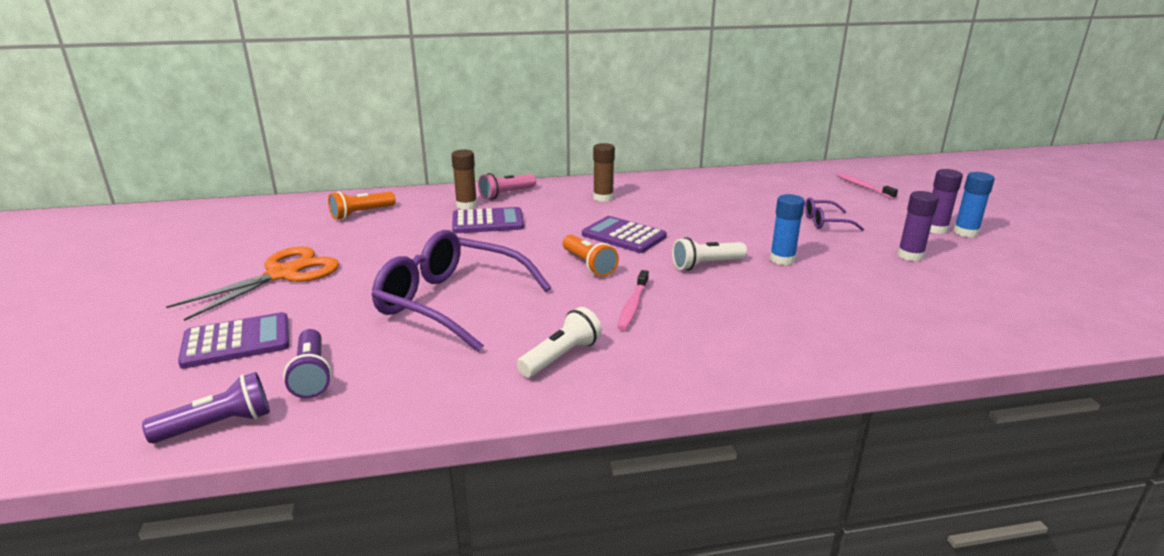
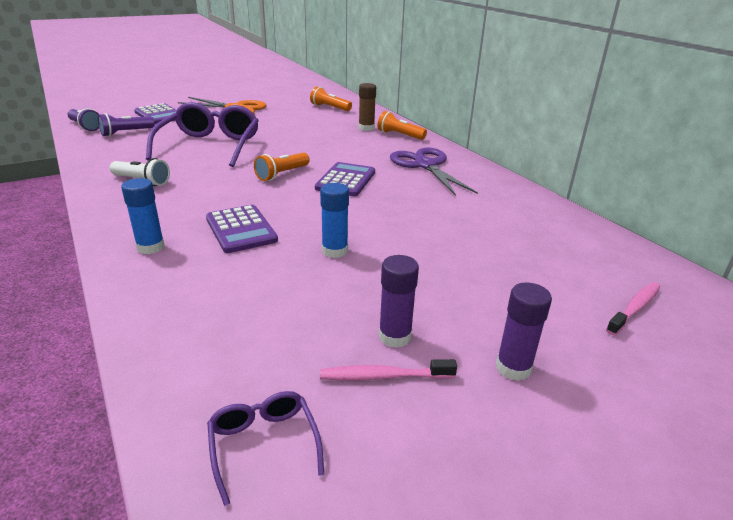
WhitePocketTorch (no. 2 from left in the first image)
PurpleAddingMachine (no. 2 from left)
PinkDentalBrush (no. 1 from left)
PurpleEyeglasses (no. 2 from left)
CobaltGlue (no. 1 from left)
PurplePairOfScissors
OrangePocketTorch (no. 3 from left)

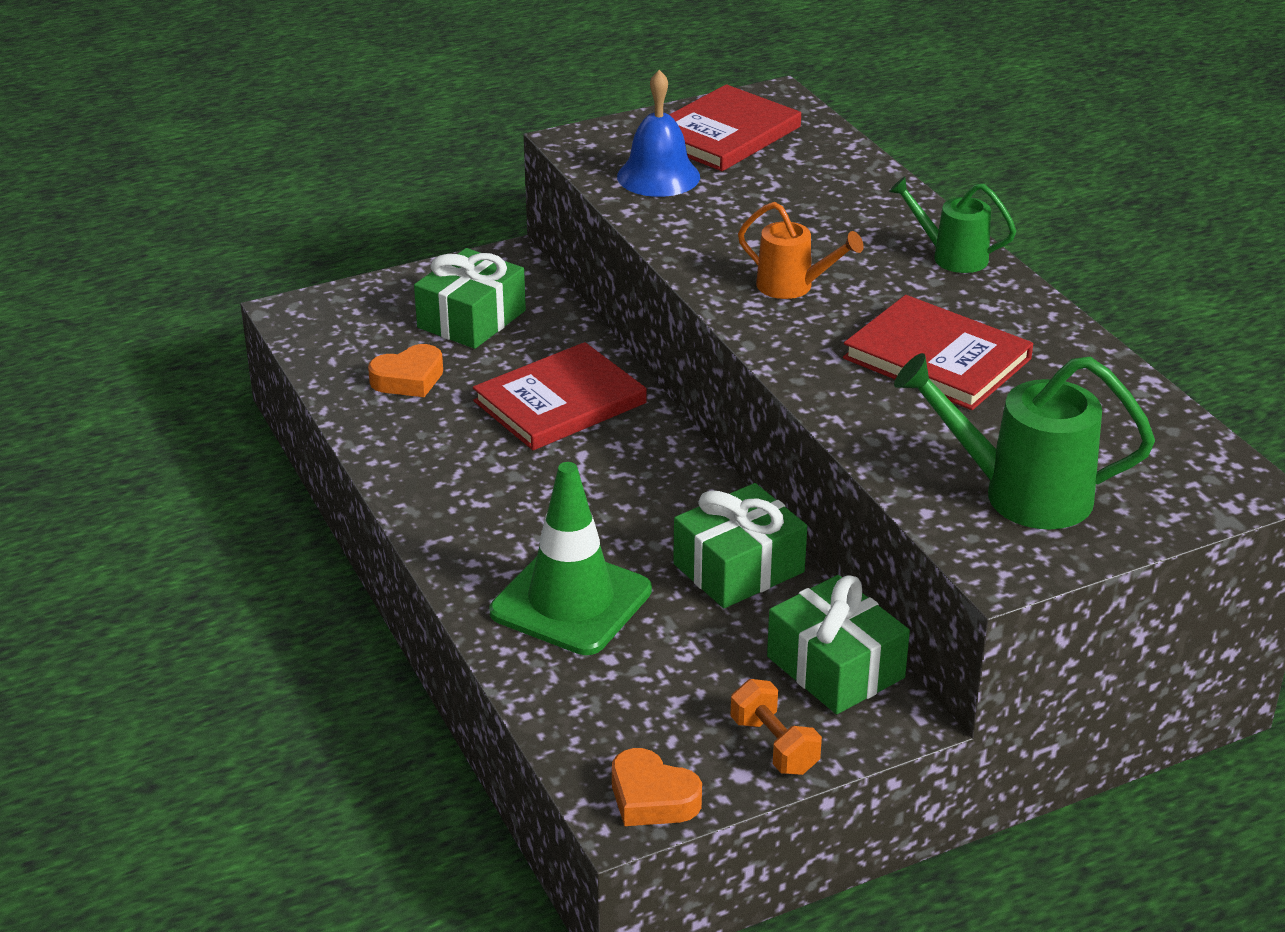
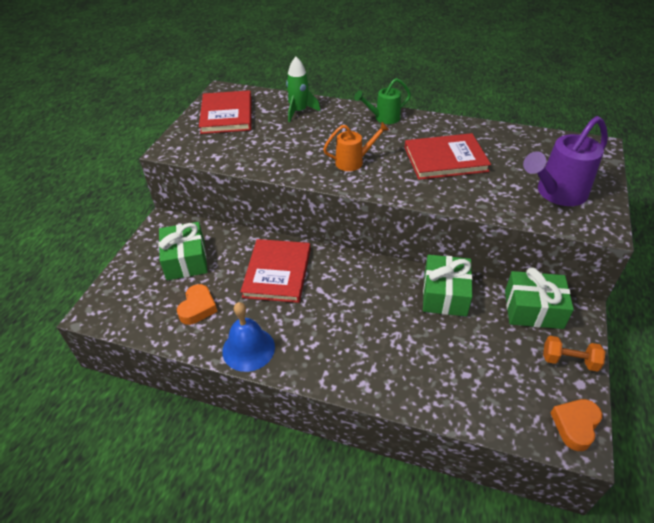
EmeraldTrafficCone
EmeraldSpaceship
CobaltSchoolBell
PurpleWateringPot
OrangeHeartShape (no. 2 from left)

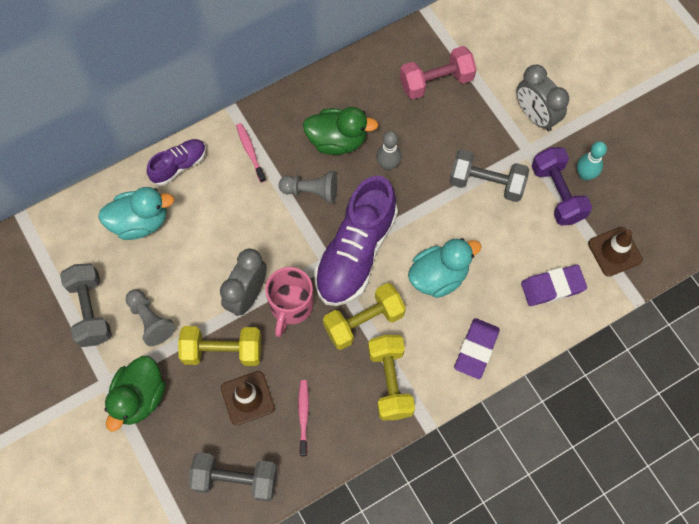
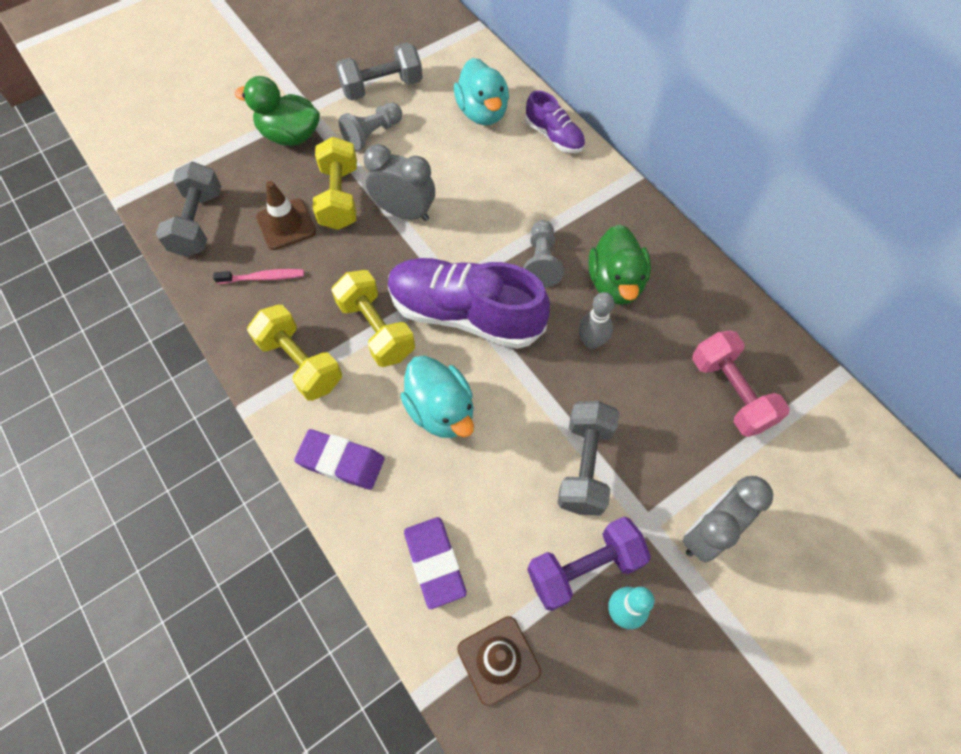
PinkDentalBrush (no. 1 from left in the first image)
PinkTeaMug
YellowFreeWeight (no. 1 from left)

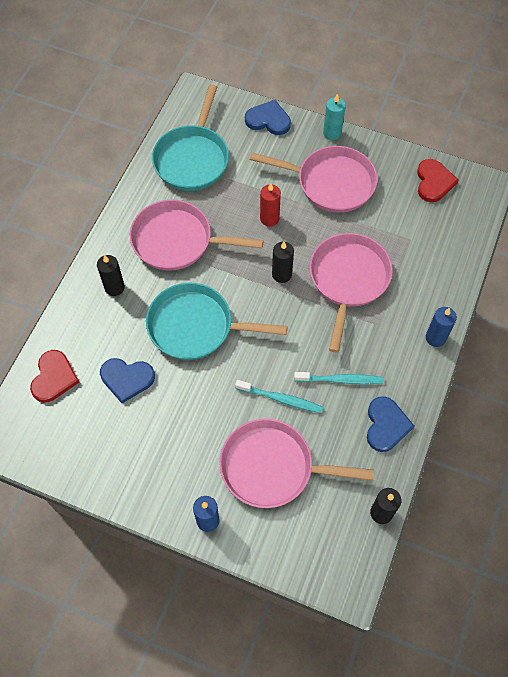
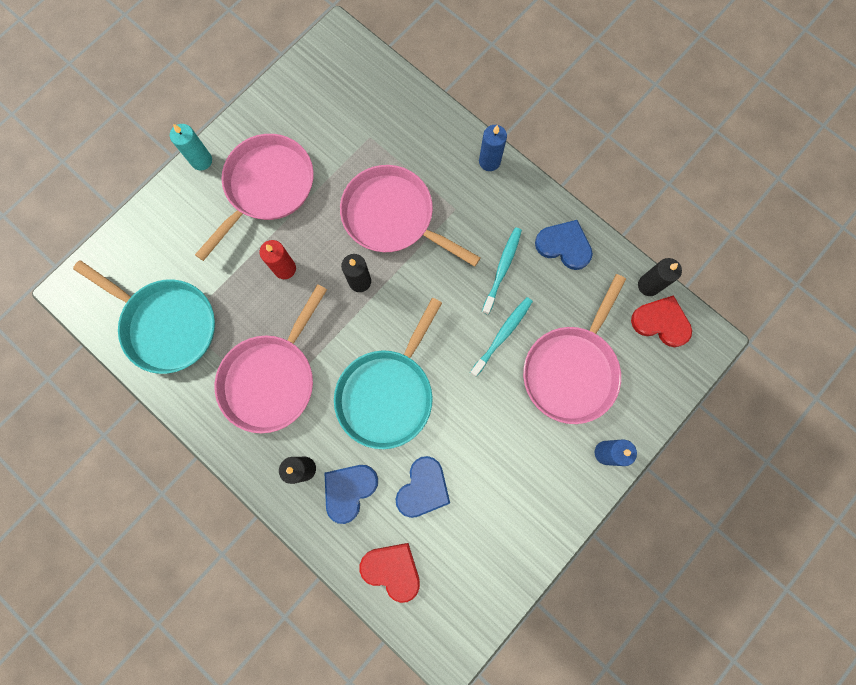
CobaltHeartShape (no. 1 from left)
RedHeartShape (no. 2 from left)

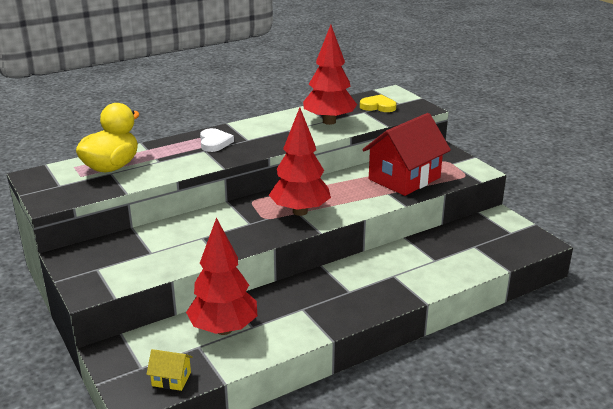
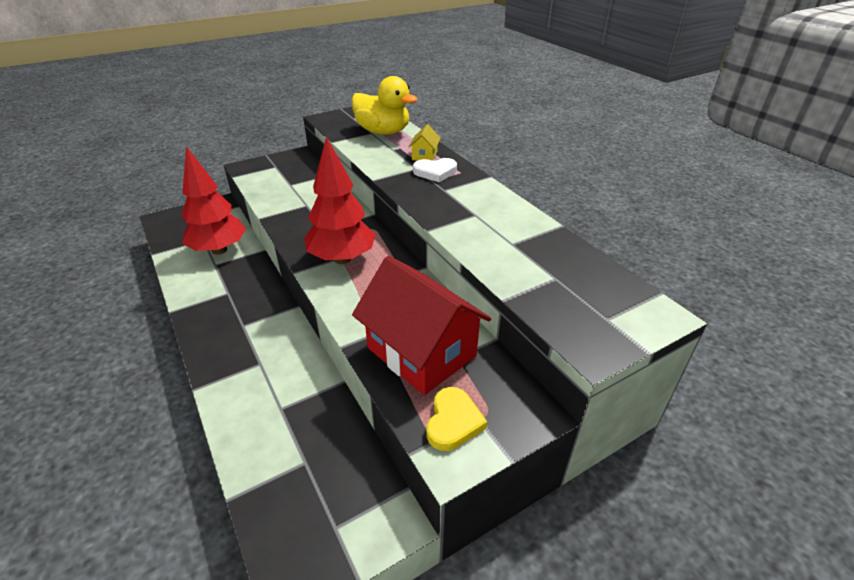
RedToyTree (no. 3 from left in the first image)
YellowHouse
YellowHeartShape

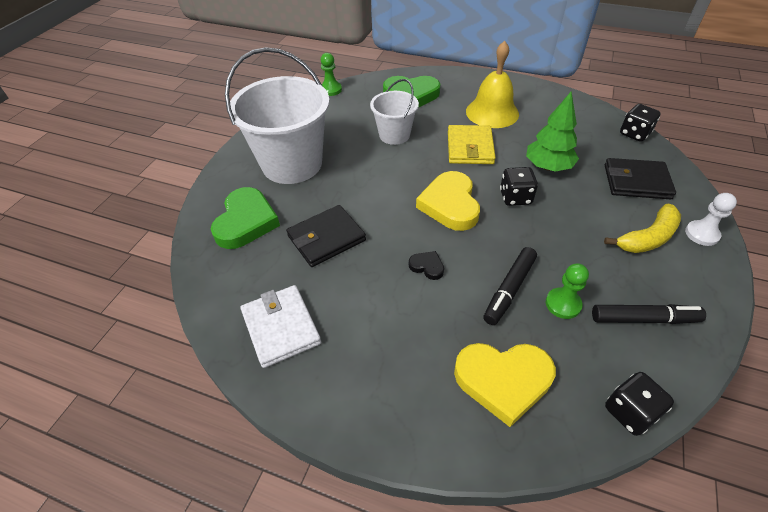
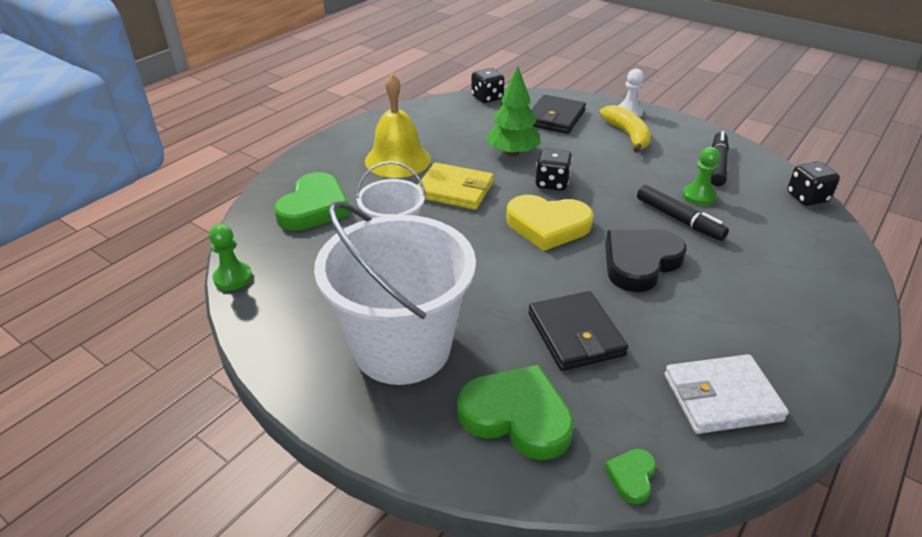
YellowHeartShape (no. 2 from left in the first image)
EmeraldHeartShape (no. 3 from left)
JetBlackHeartShape

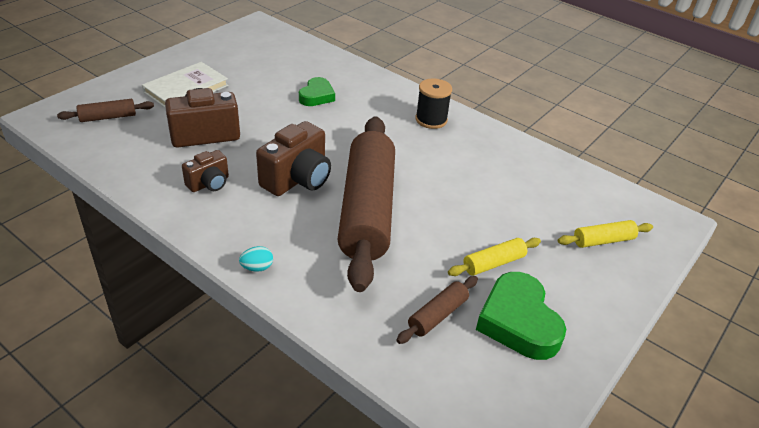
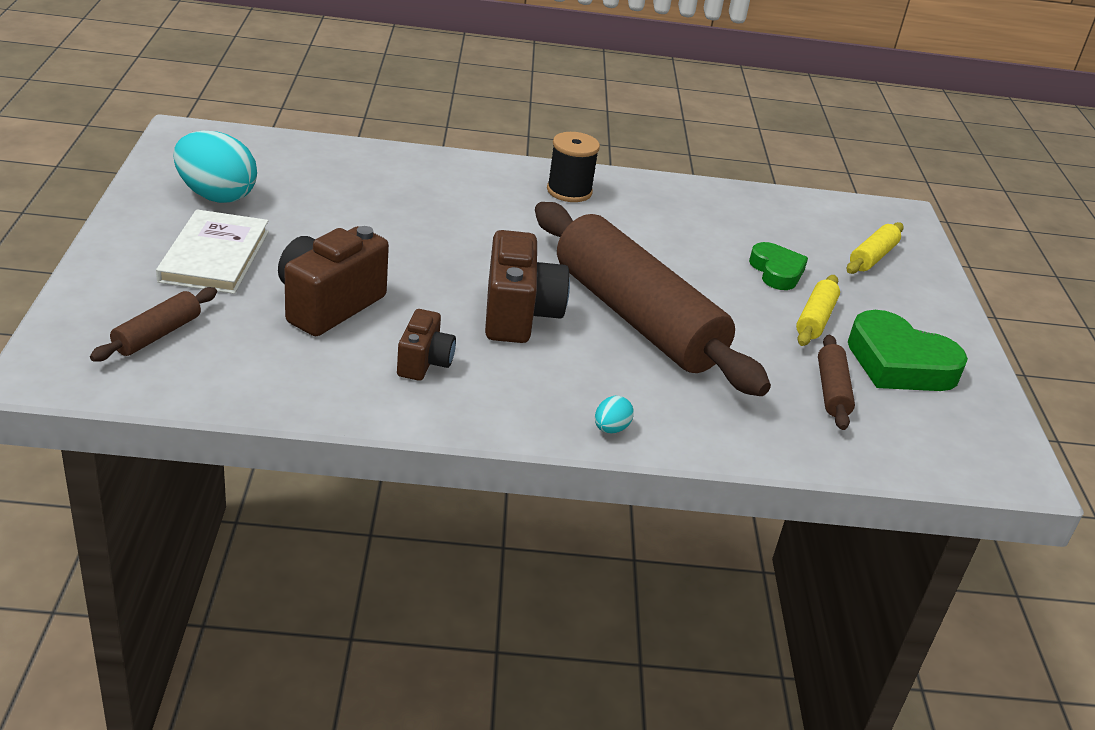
AquaToyEgg (no. 1 from left)
EmeraldHeartShape (no. 1 from left)

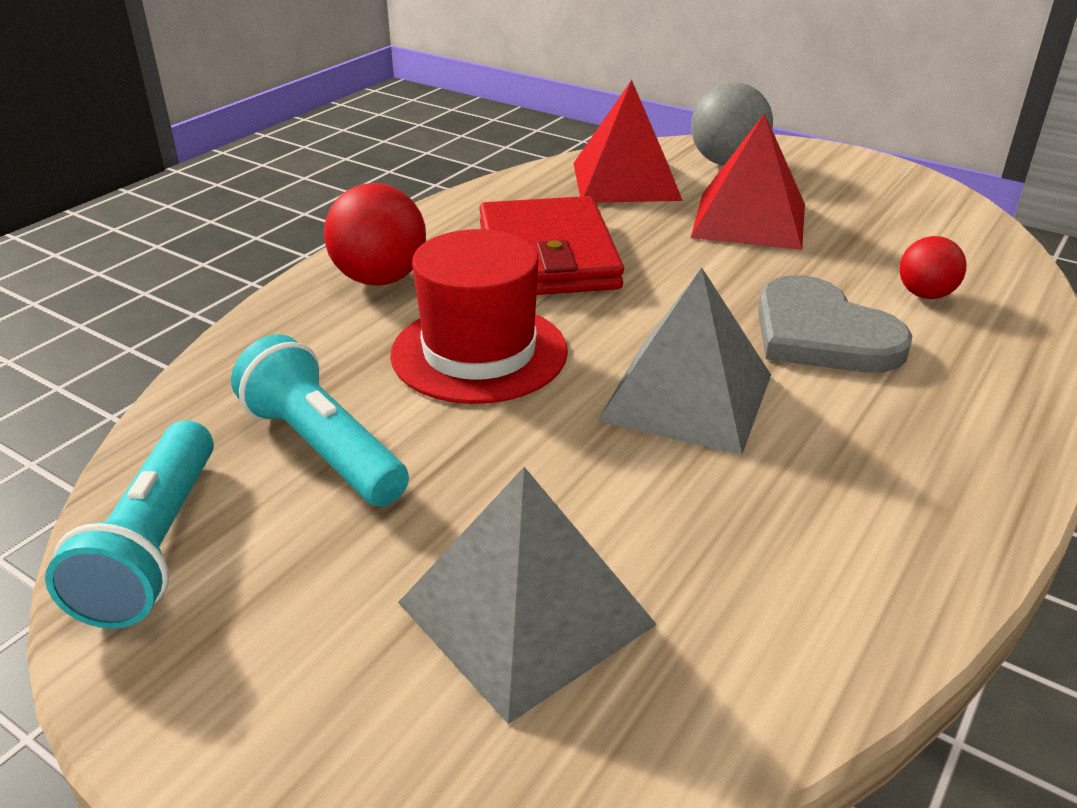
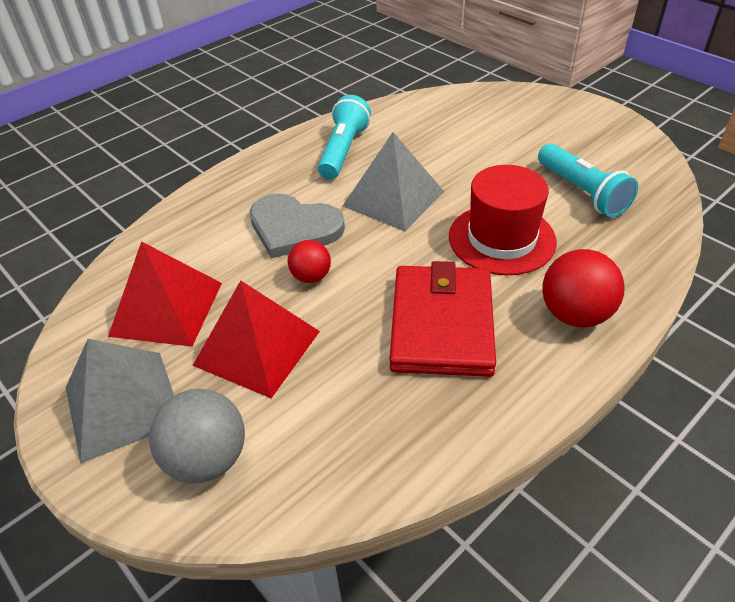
AquaPocketTorch (no. 1 from left)
GraySolidPyramid (no. 1 from left)
RedSolidPyramid (no. 1 from left)
RedSphere (no. 1 from left)
GrayHeartShape

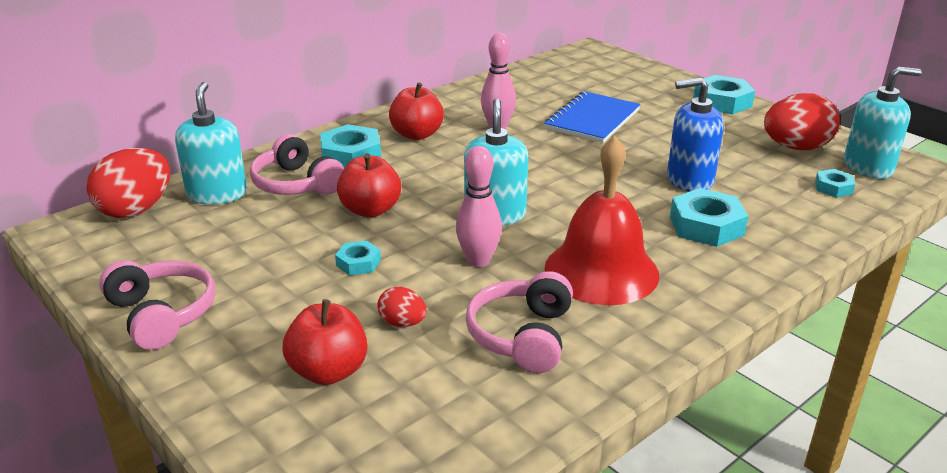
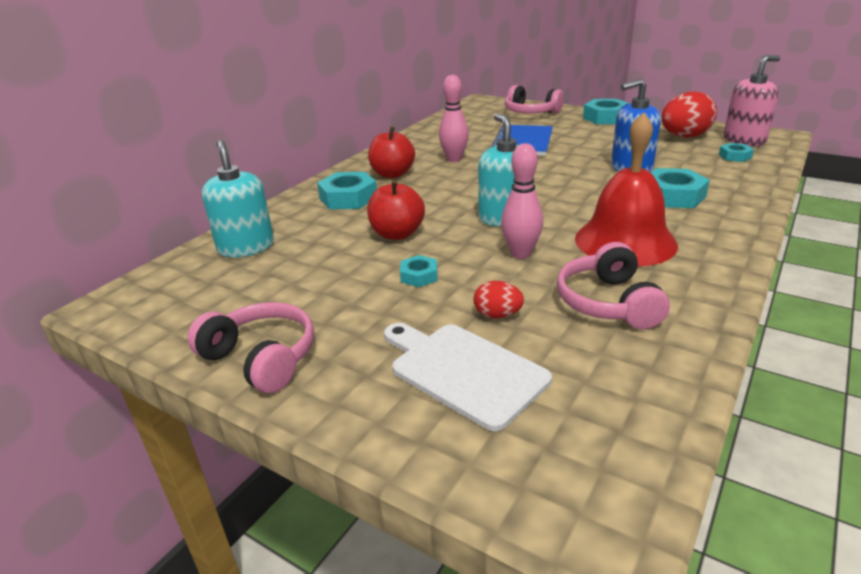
RedToyEgg (no. 1 from left in the first image)
PinkOverEarHeadphones (no. 2 from left)
WhiteCuttingBoard
PinkSoapPump

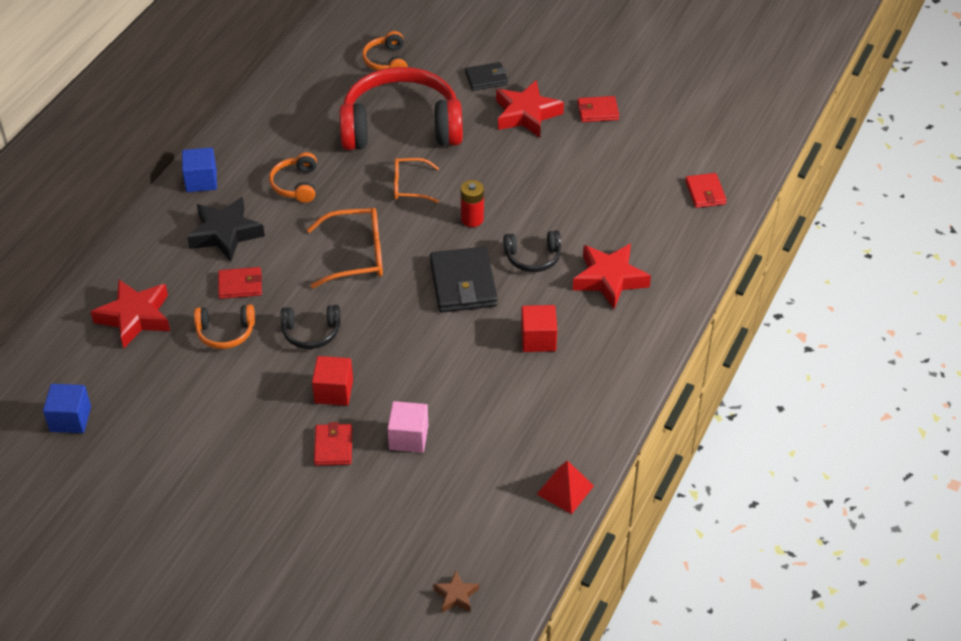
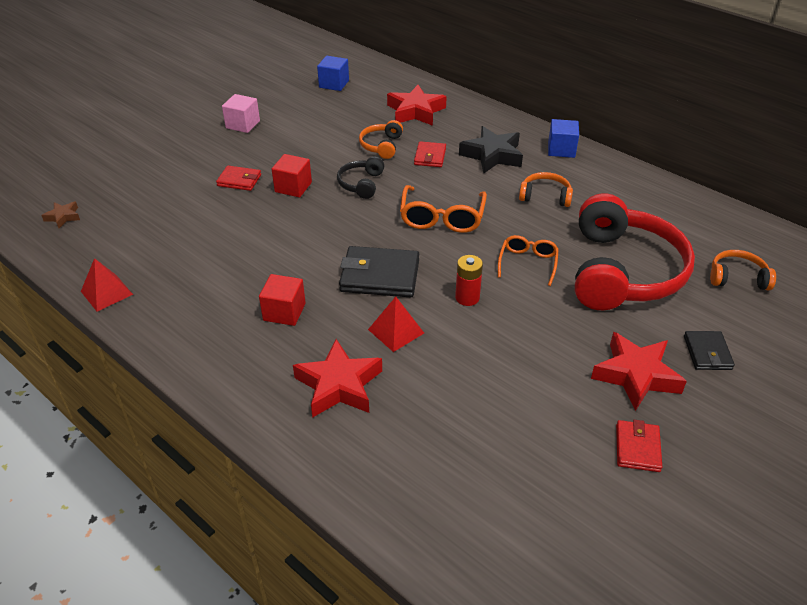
RedCardWallet (no. 4 from left in the first image)
PinkBlock
RedSolidPyramid (no. 2 from left)

